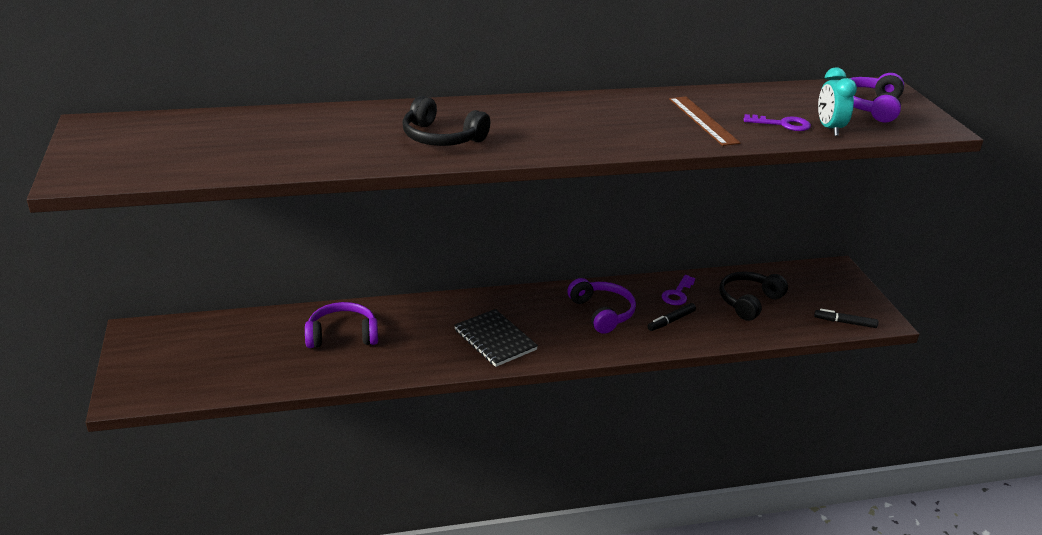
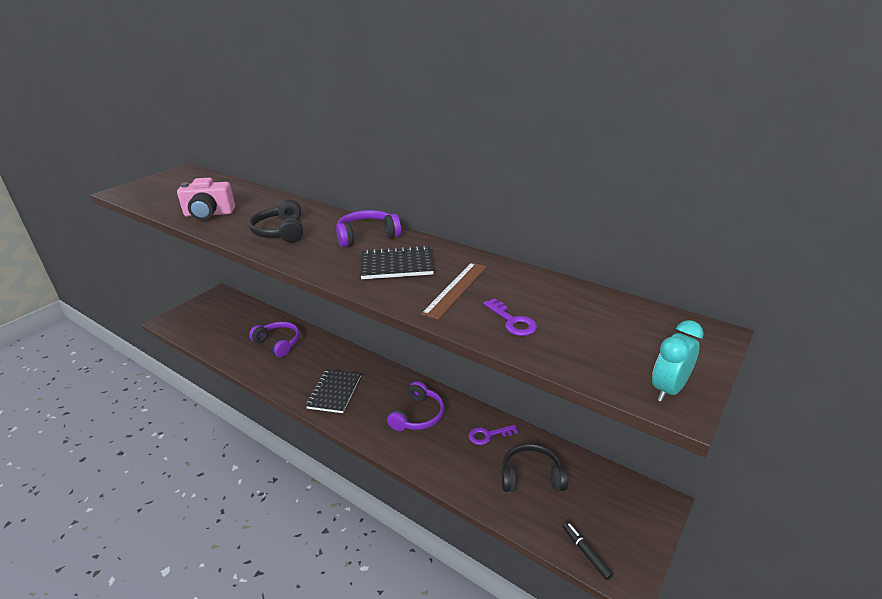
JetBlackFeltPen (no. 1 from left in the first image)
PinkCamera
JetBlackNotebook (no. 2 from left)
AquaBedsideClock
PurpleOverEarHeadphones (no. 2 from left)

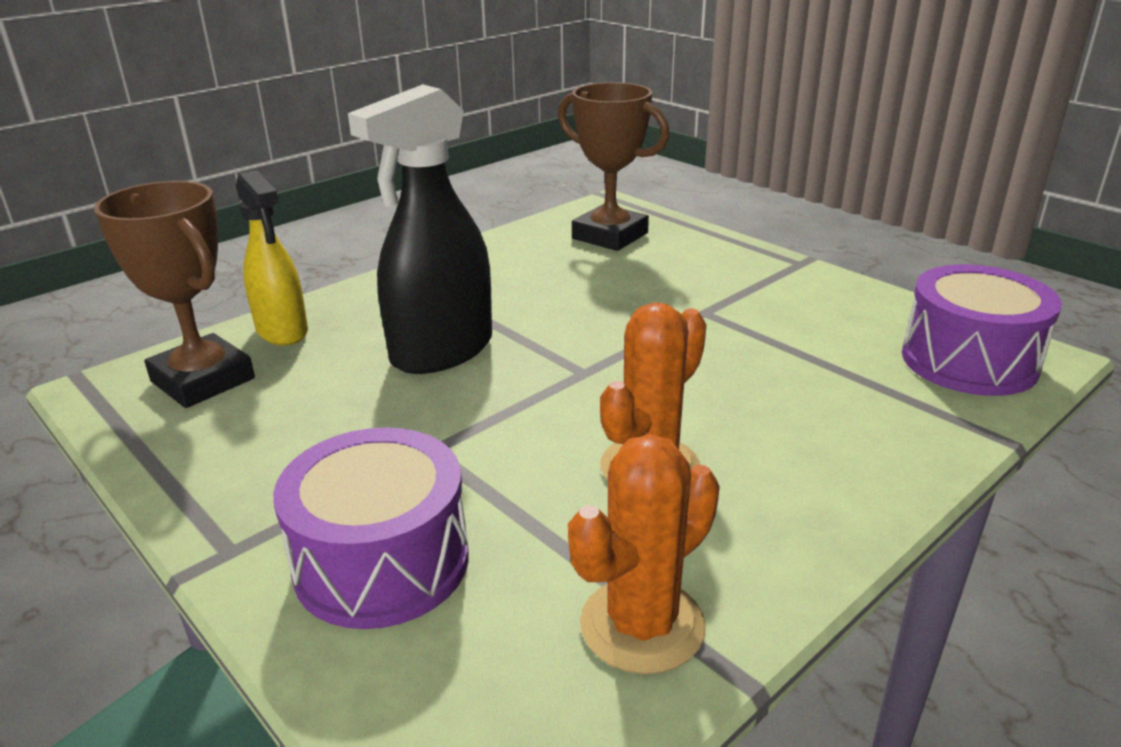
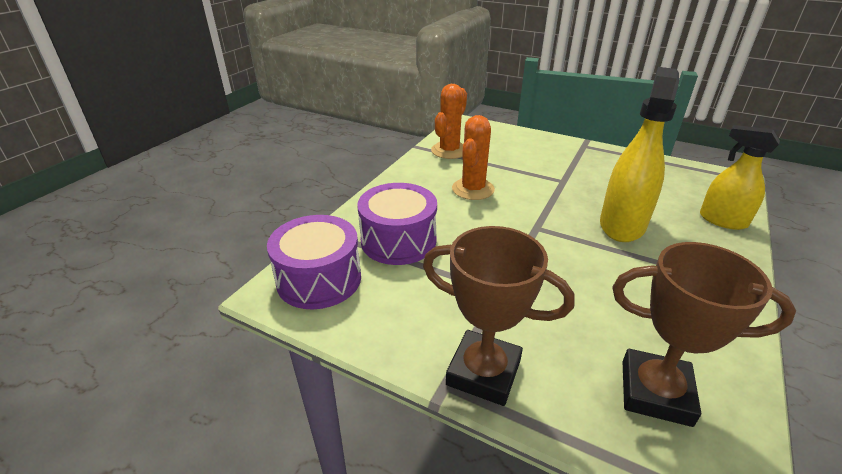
BrownTrophy (no. 1 from left)
PurpleSnareDrum (no. 2 from left)
YellowSprayBottle (no. 1 from left)

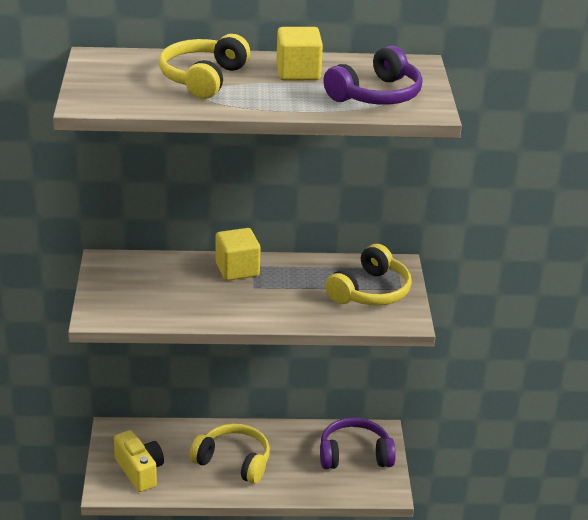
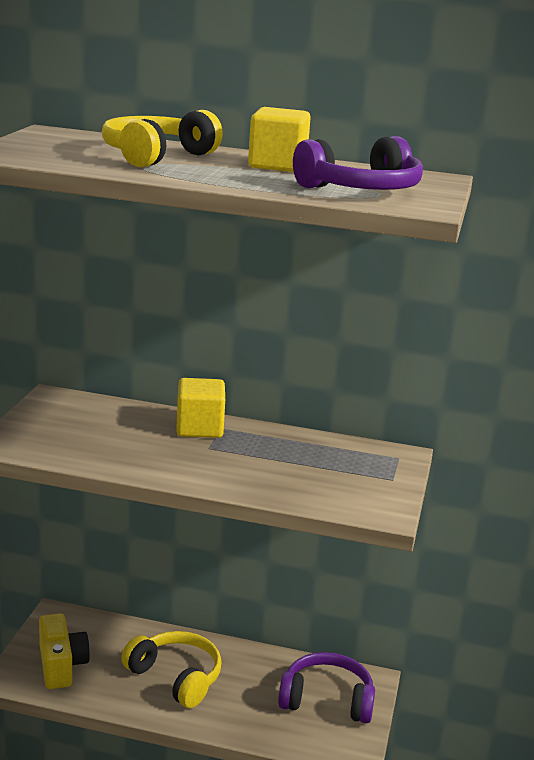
YellowOverEarHeadphones (no. 3 from left in the first image)

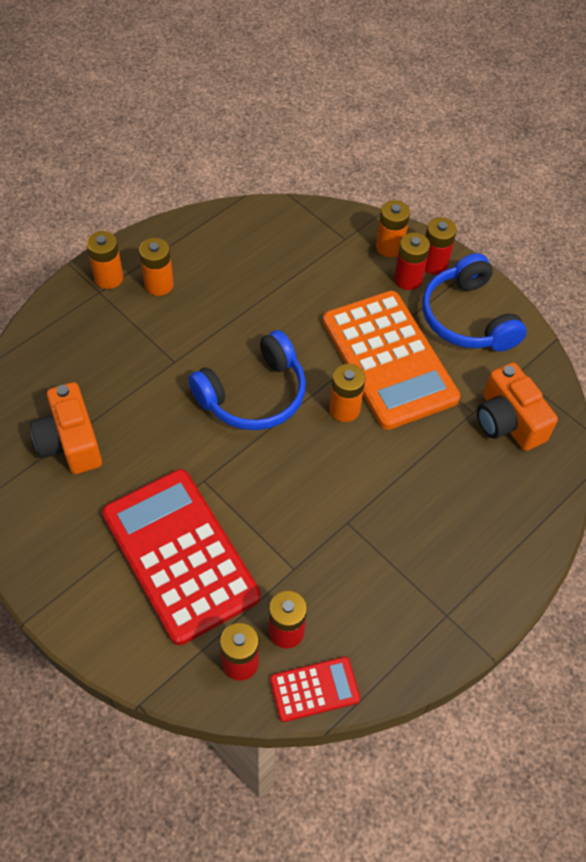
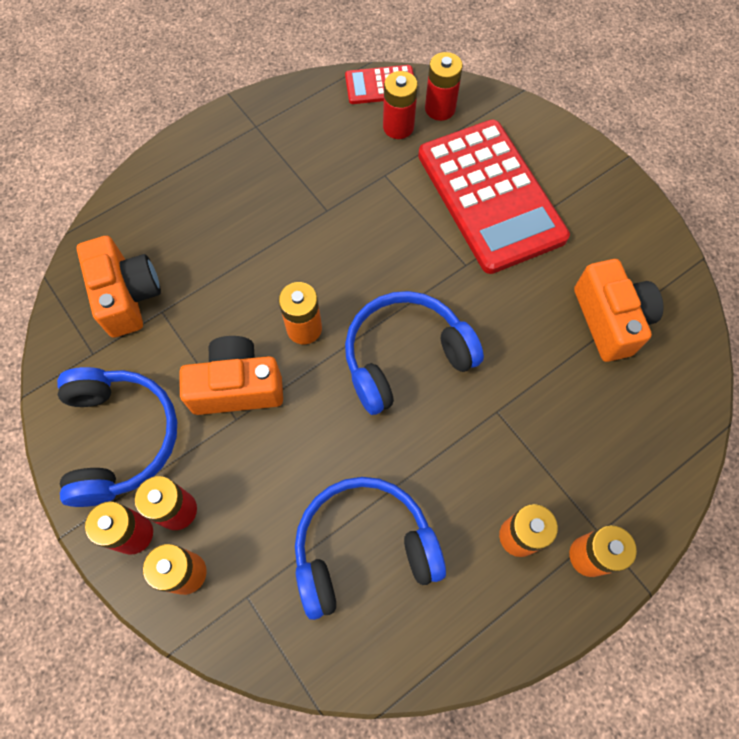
CobaltOverEarHeadphones (no. 2 from left)
OrangeCamera (no. 2 from left)

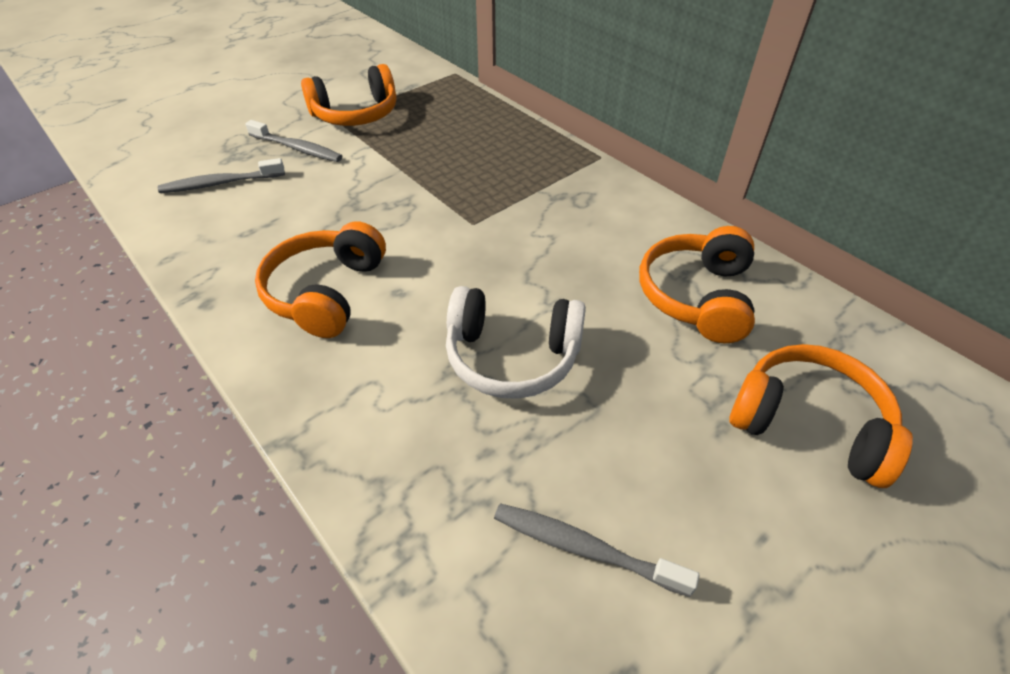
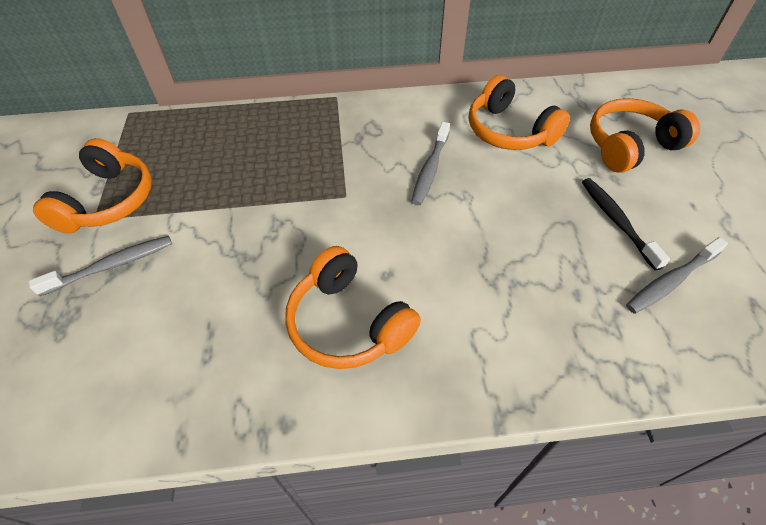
WhiteOverEarHeadphones
JetBlackDentalBrush
GrayDentalBrush (no. 2 from left)

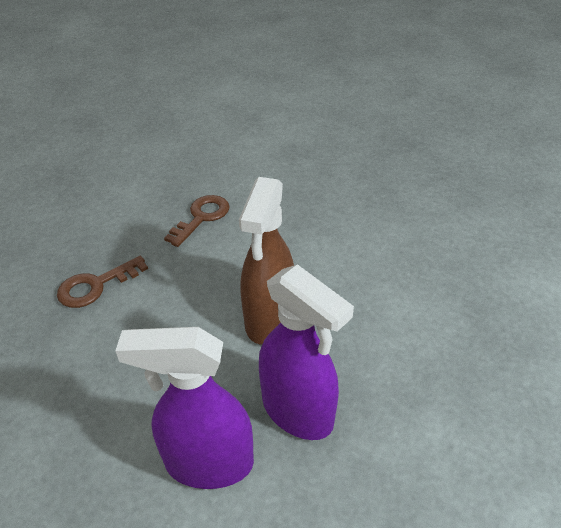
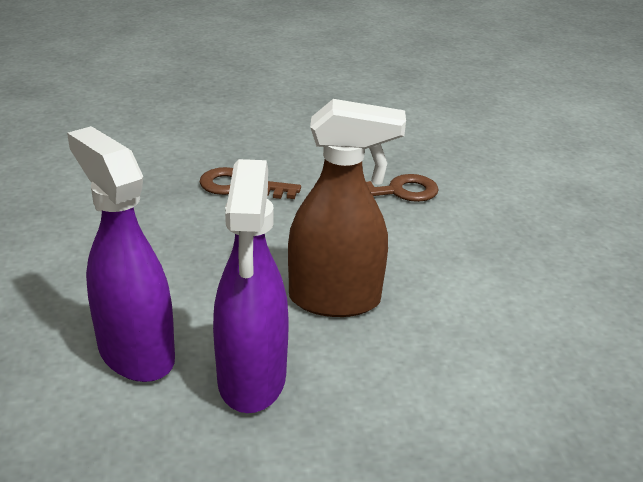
BrownSprayBottle

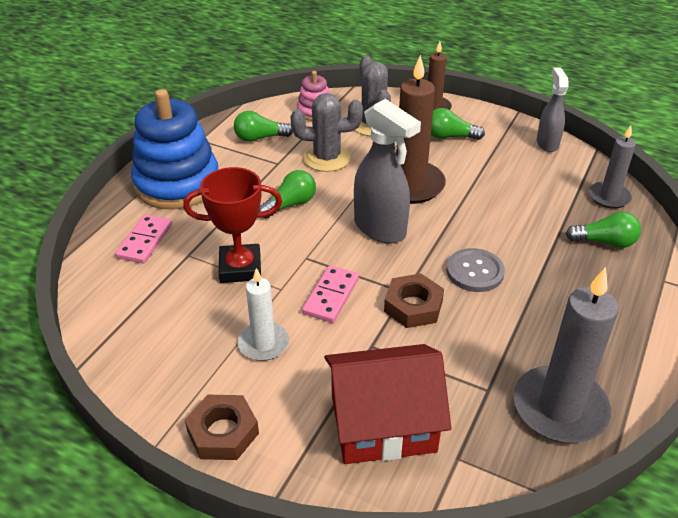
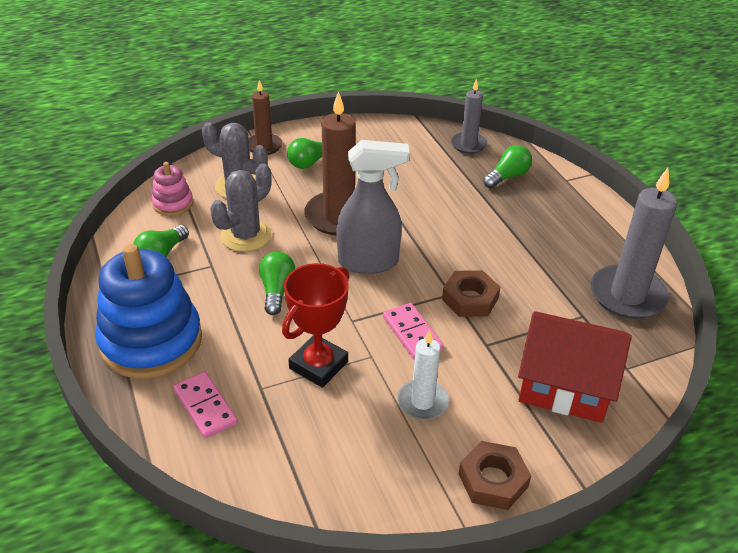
GrayButton
GraySprayBottle (no. 2 from left in the first image)
RedHouse

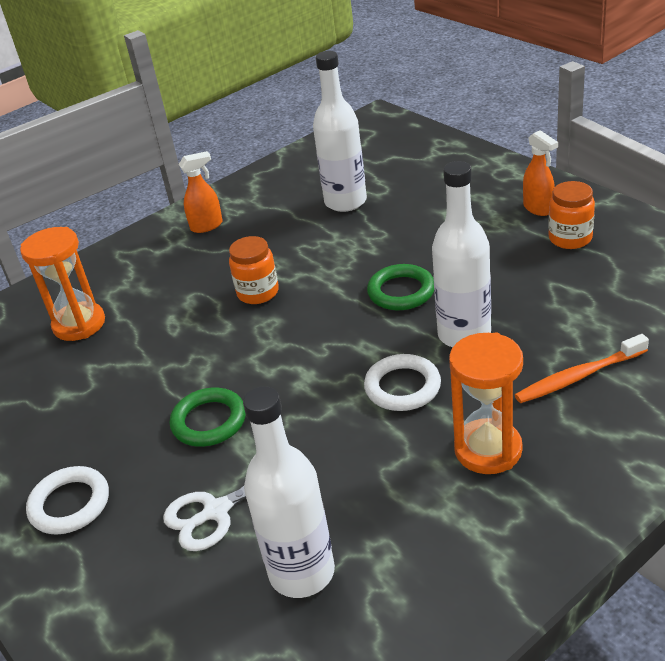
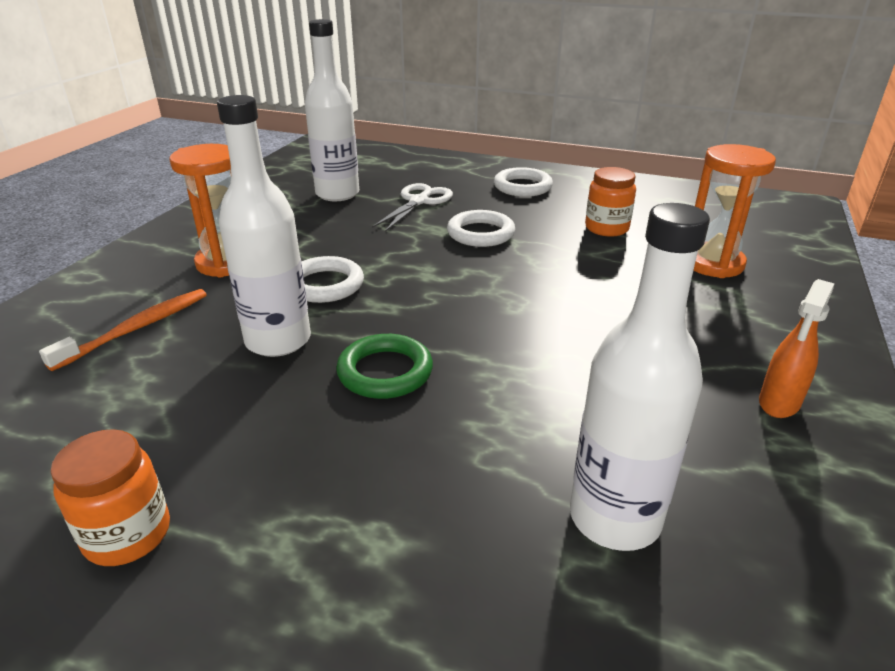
OrangeSprayBottle (no. 2 from left in the first image)
OrangeJamJar (no. 2 from left)
WhiteTorus (no. 2 from left)

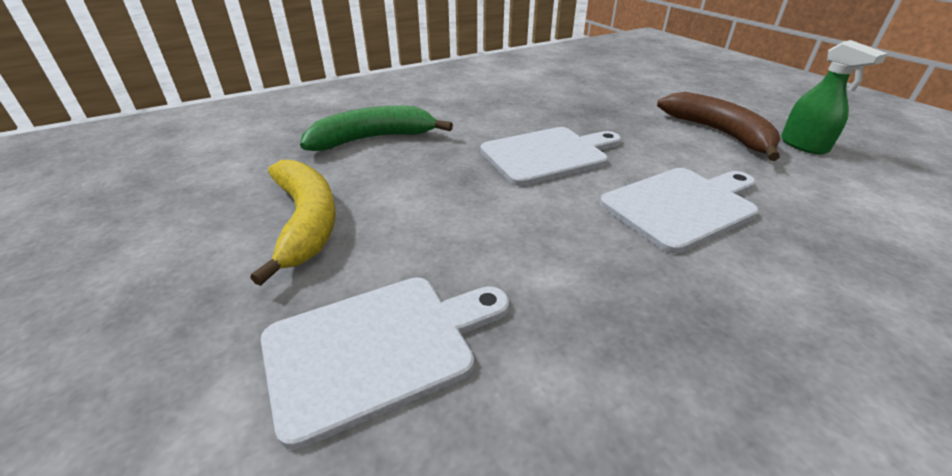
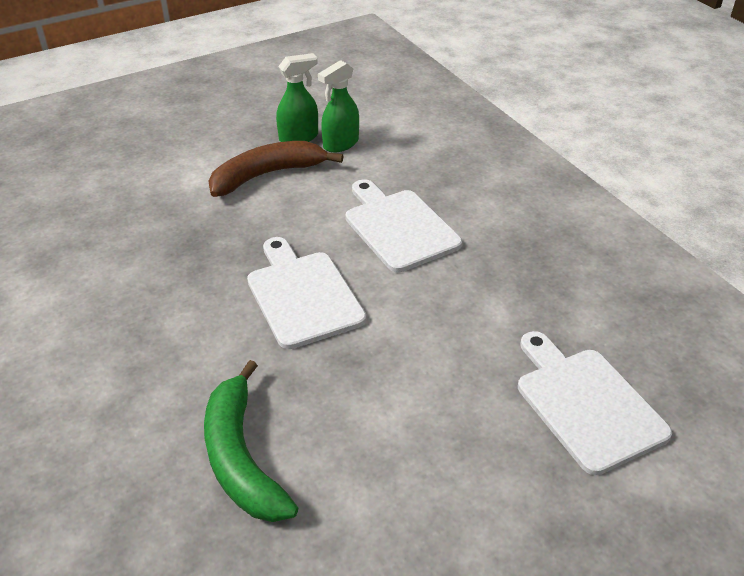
YellowToyBanana
EmeraldSprayBottle (no. 2 from left)

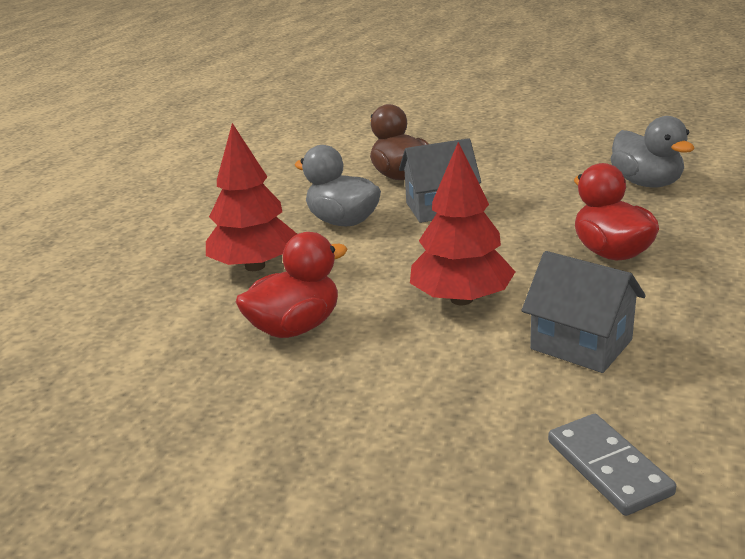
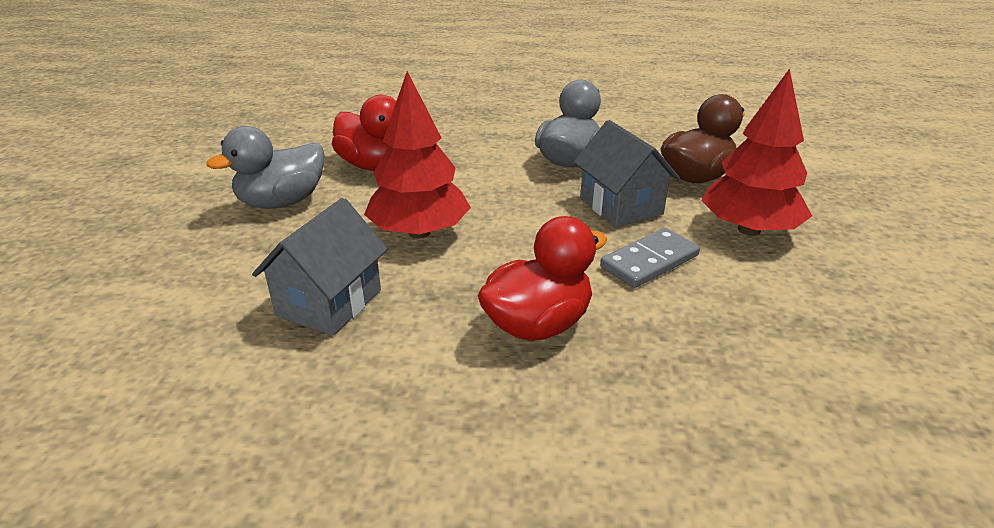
RedToyTree (no. 2 from left)
GrayDominoTile
GrayDuck (no. 1 from left)

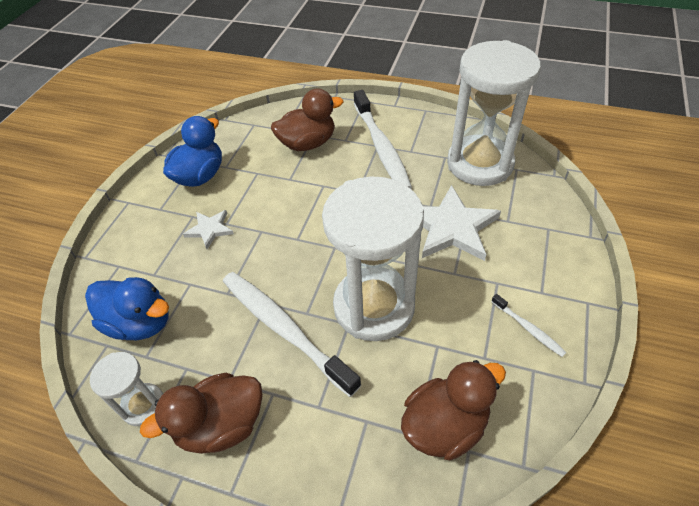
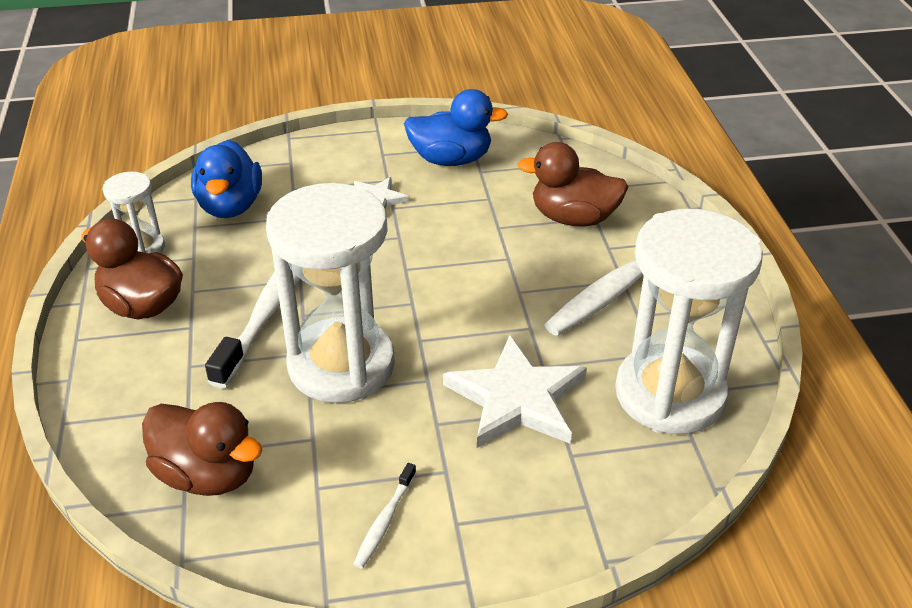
BrownDuck (no. 3 from left)

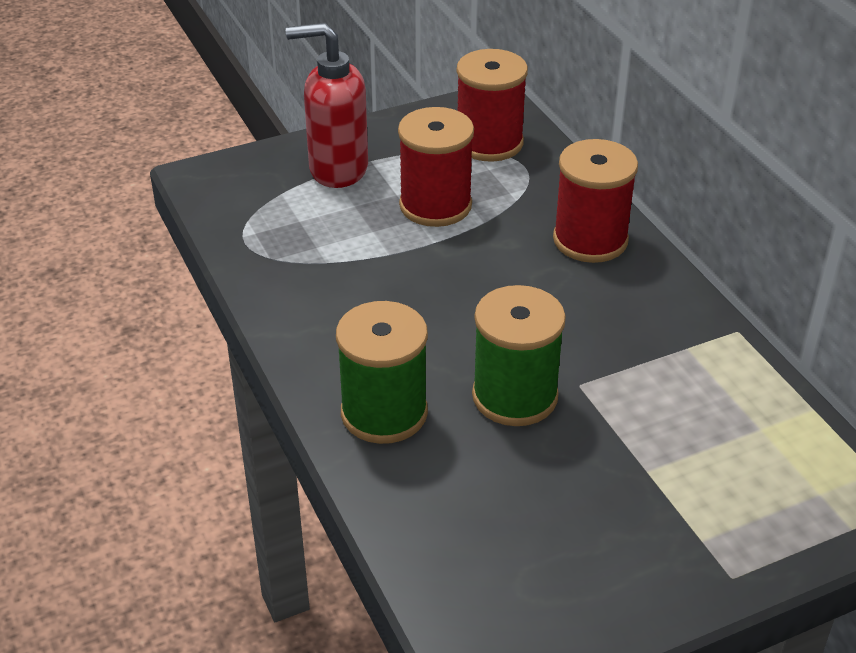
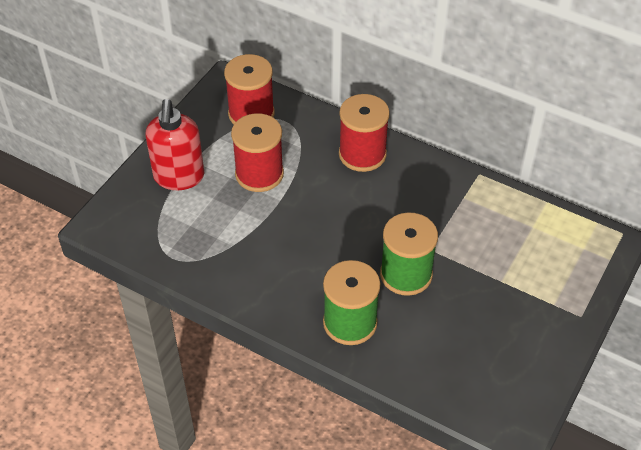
RedSoapPump

